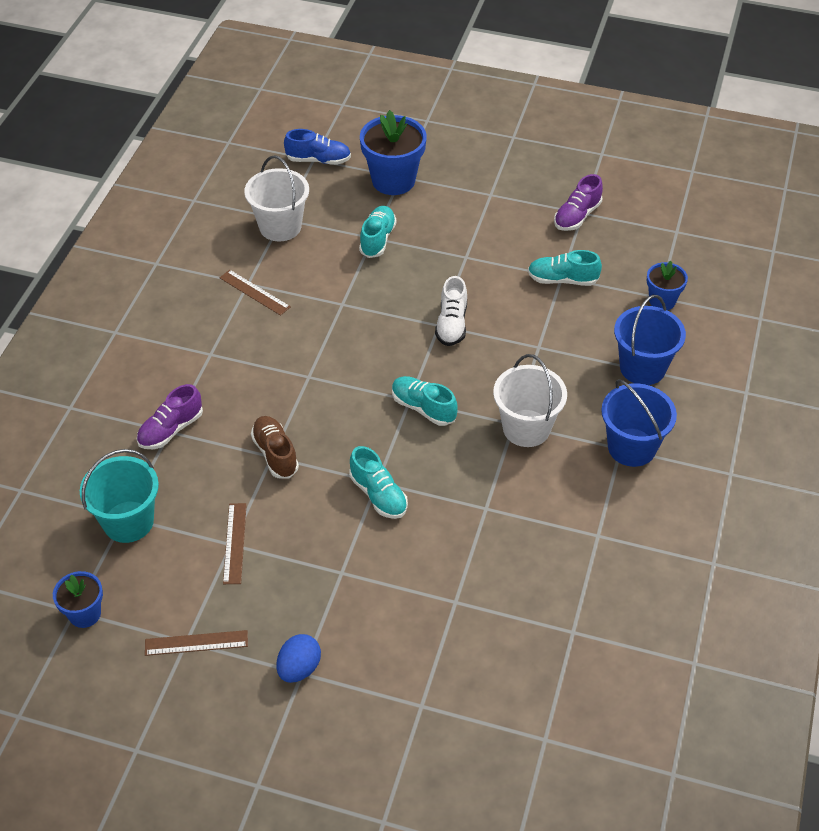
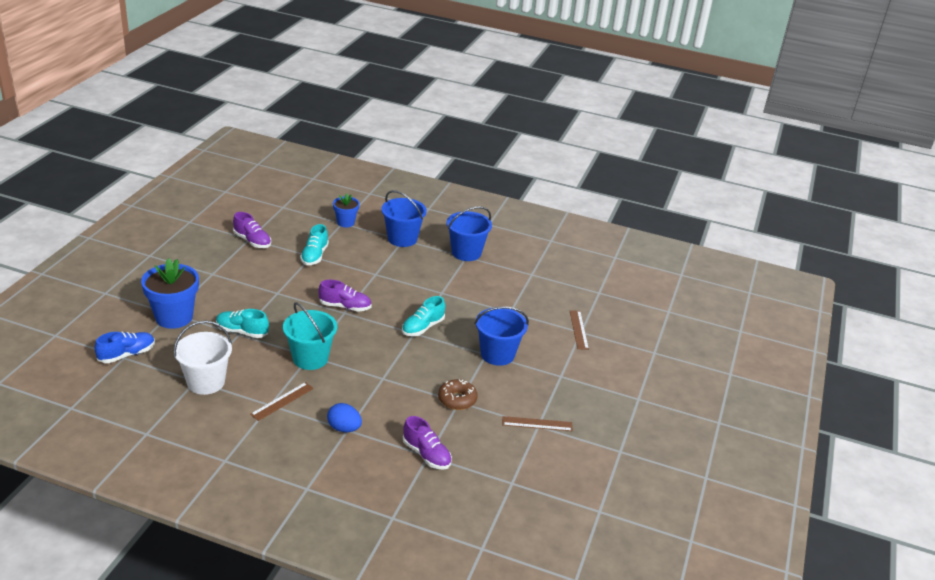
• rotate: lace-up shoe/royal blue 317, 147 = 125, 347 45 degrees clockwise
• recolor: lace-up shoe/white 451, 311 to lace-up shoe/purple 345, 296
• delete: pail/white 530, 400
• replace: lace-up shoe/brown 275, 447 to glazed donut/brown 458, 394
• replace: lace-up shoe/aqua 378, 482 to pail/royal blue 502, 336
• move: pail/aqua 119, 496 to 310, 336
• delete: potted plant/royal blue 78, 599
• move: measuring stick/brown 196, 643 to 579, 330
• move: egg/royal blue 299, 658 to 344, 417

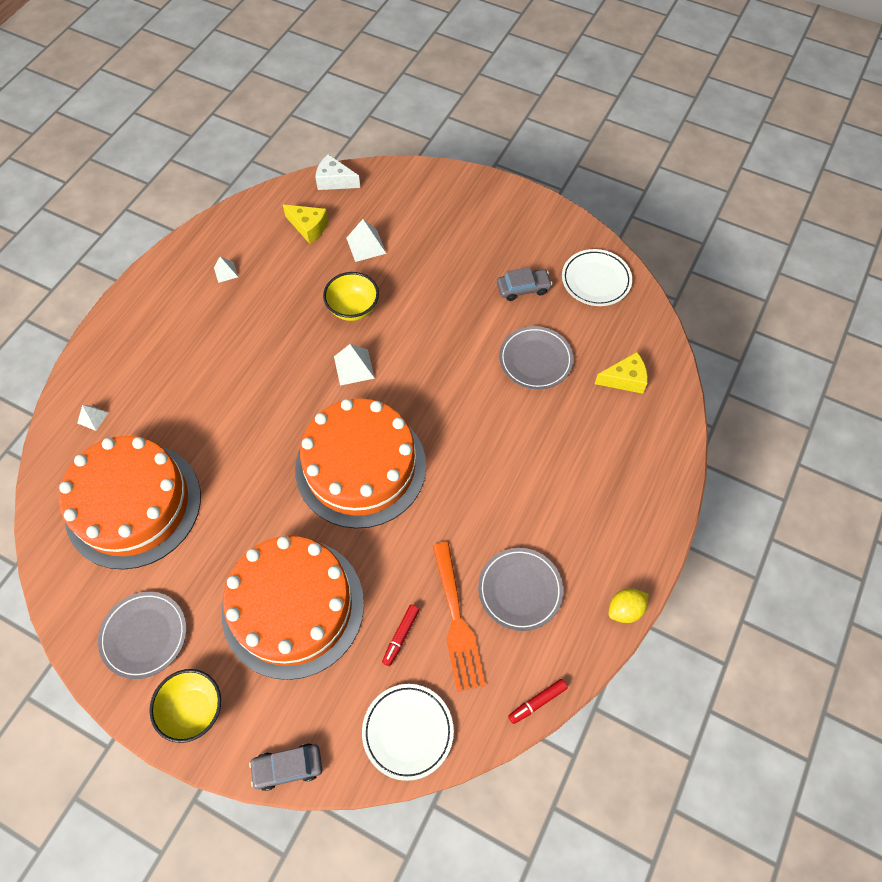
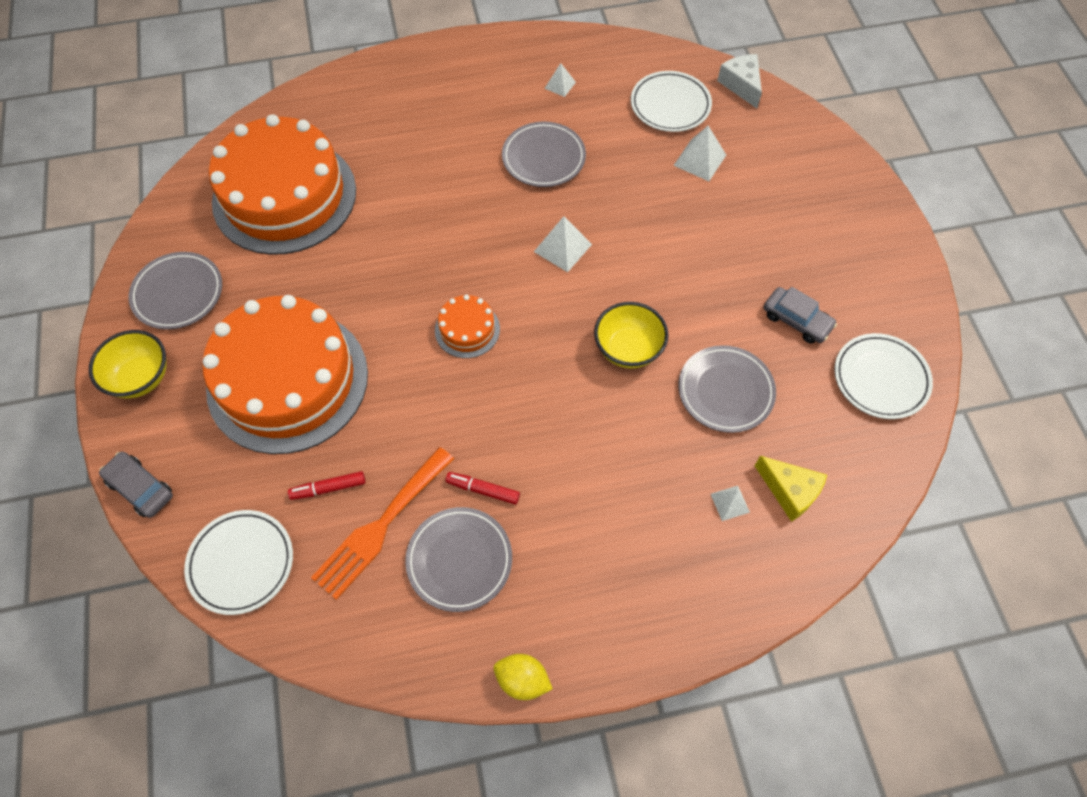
• replace: cheese/yellow 305, 224 to dinner plate/white 671, 101
• move: deep dish/yellow 351, 296 to 631, 335
• resize: layer cake/bright orange 360, 463 = 467, 326 x0.42
• move: pyramid shape/white 92, 418 to 730, 503
• move: felt pen/crimson 538, 701 to 483, 488
• insert: dinner plate/ash-grey 544, 154

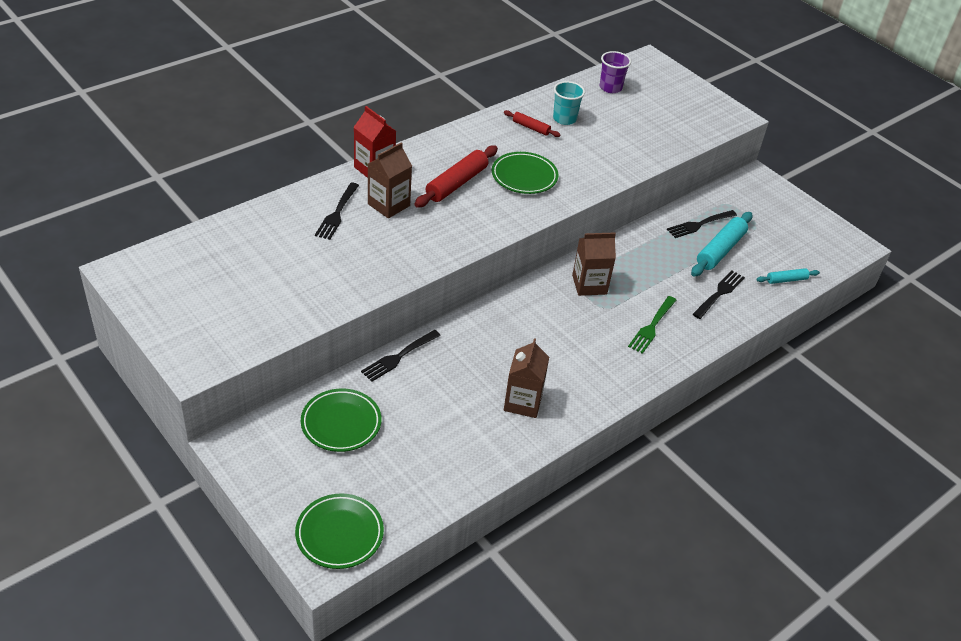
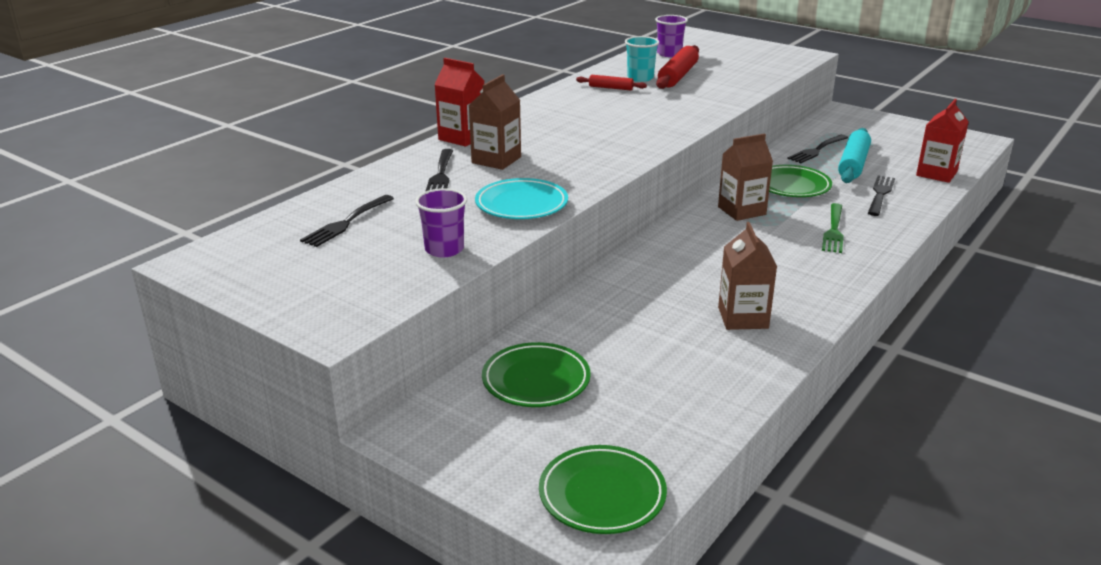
• move: dough roller/crimson 456, 176 to 677, 67
• move: dinner plate/leaf-green 525, 173 to 800, 181
• replace: dough roller/aqua 788, 276 to carton/crimson 942, 141
• move: fork/jet-black 401, 356 to 347, 221
• insert: dinner plate/aqua 521, 198
• insert: cup/purple 441, 222

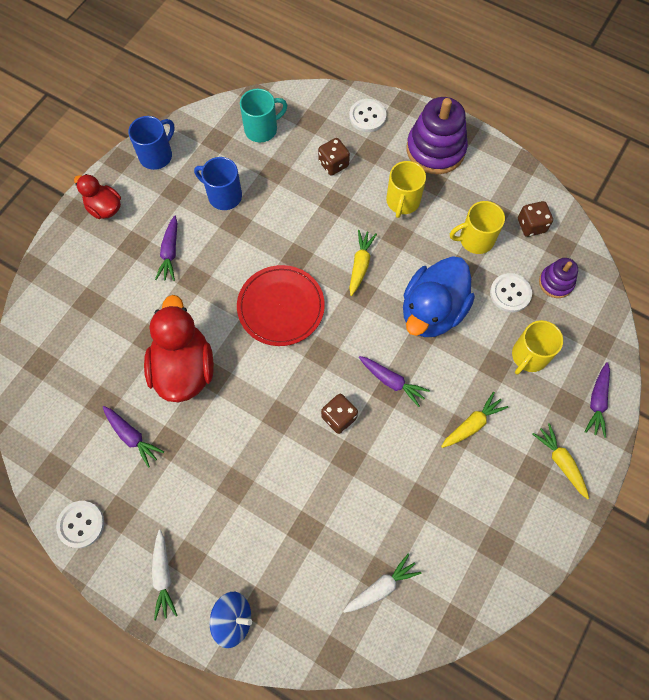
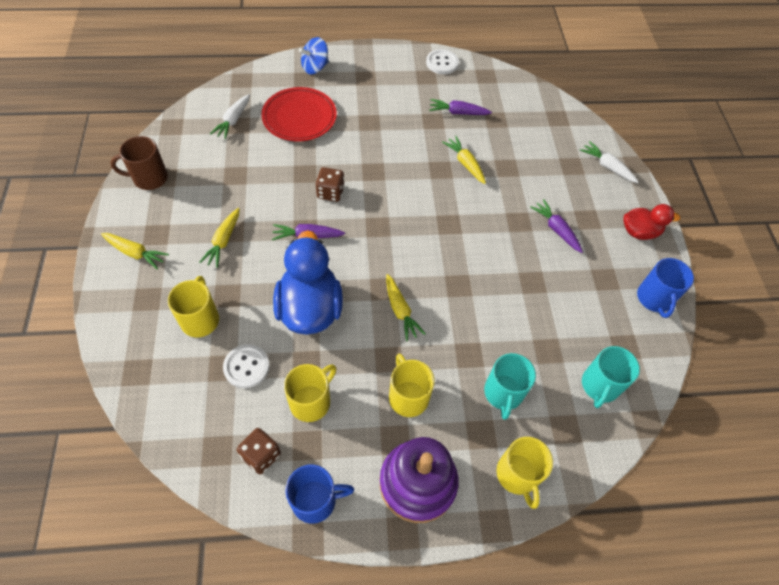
• replace: button/white 367, 115 to tea mug/yellow 524, 473
• replace: die/brown 334, 157 to tea mug/aqua 510, 386
• move: tea mug/royal blue 218, 183 to 319, 494
• delete: stacking toy/purple 558, 278
• move: dinner plate/crimson 281, 305 to 299, 114
• replace: duck/crimson 179, 348 to toy carrot/yellow 464, 160
• delete: toy carrot/purple 597, 400
• move: toy carrot/white 165, 575 to 609, 162
• insert: tea mug/brown 139, 163

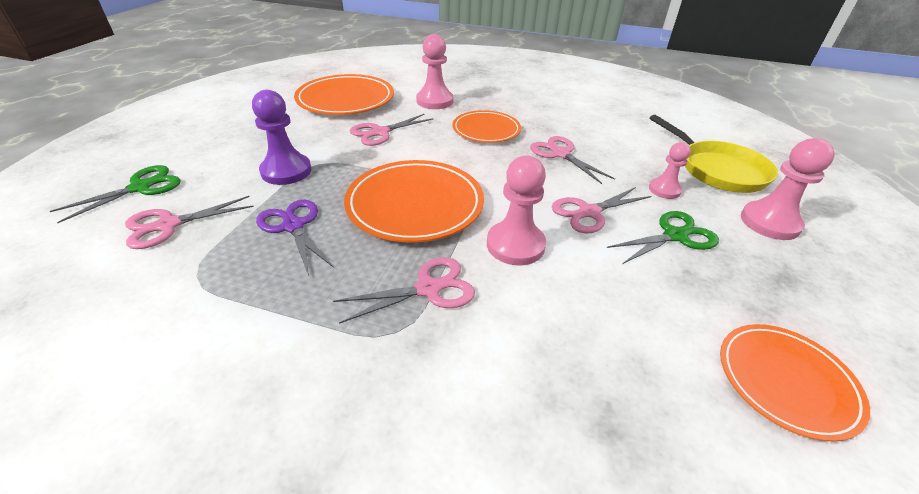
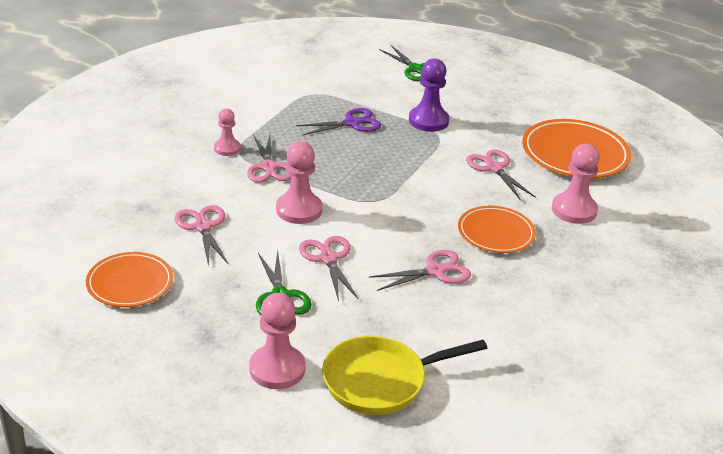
• move: chess pawn/rose-pink 670, 170 to 227, 132
• delete: dinner plate/bright orange 414, 201
• move: pair of scissors/rose-pink 189, 222 to 201, 236

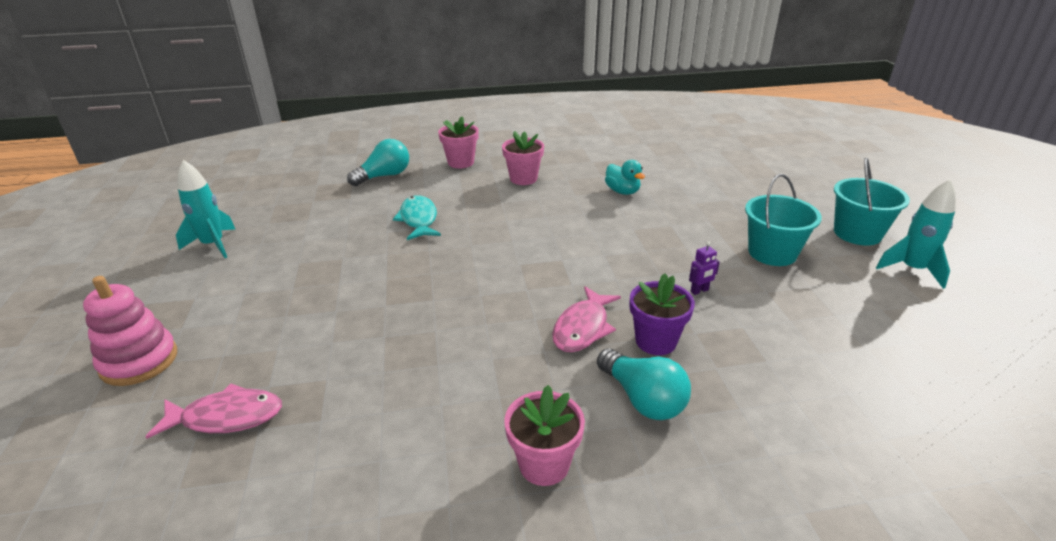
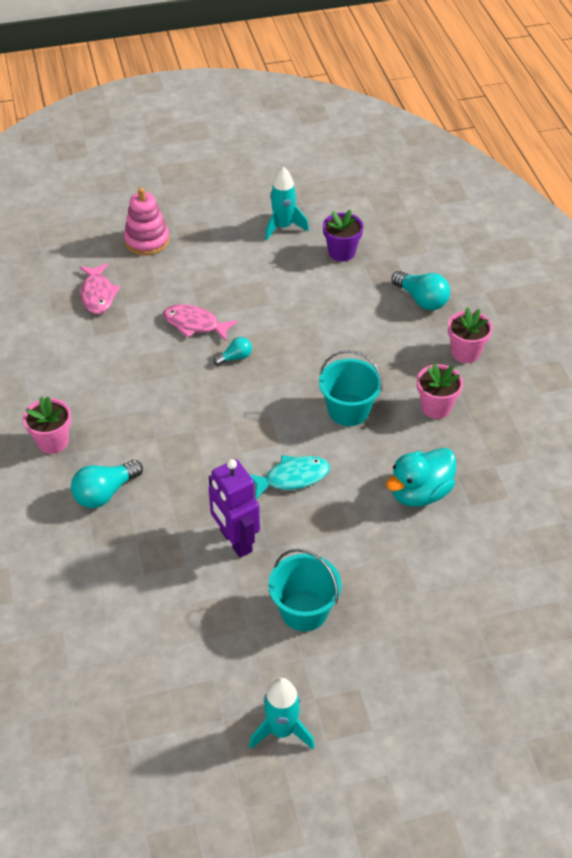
• move: pail/aqua 872, 202 to 351, 388
• resize: duck/aqua 625, 177 = 421, 477 x1.57
• move: toy fish/aqua 417, 217 to 289, 477
• resize: toy robot/purple 704, 268 = 234, 508 x2.44
• move: potted plant/purple 662, 314 to 343, 236
• move: toy fish/rose-pink 586, 319 to 200, 322
• insert: light bulb/aqua 233, 351

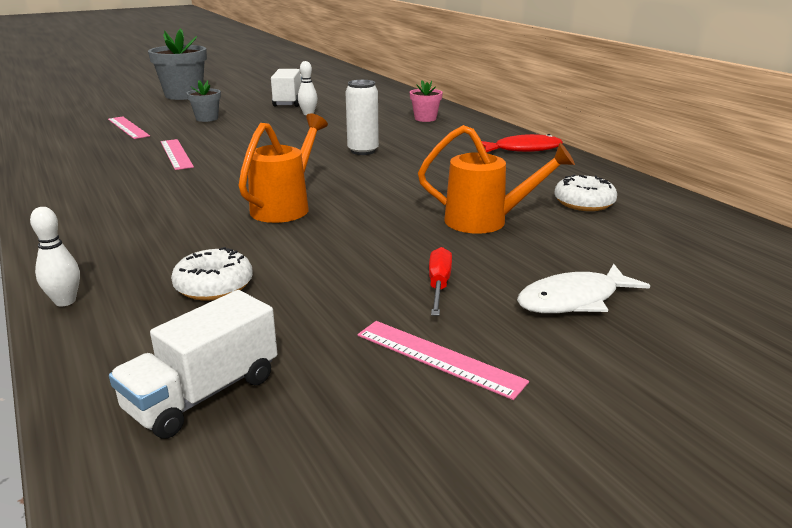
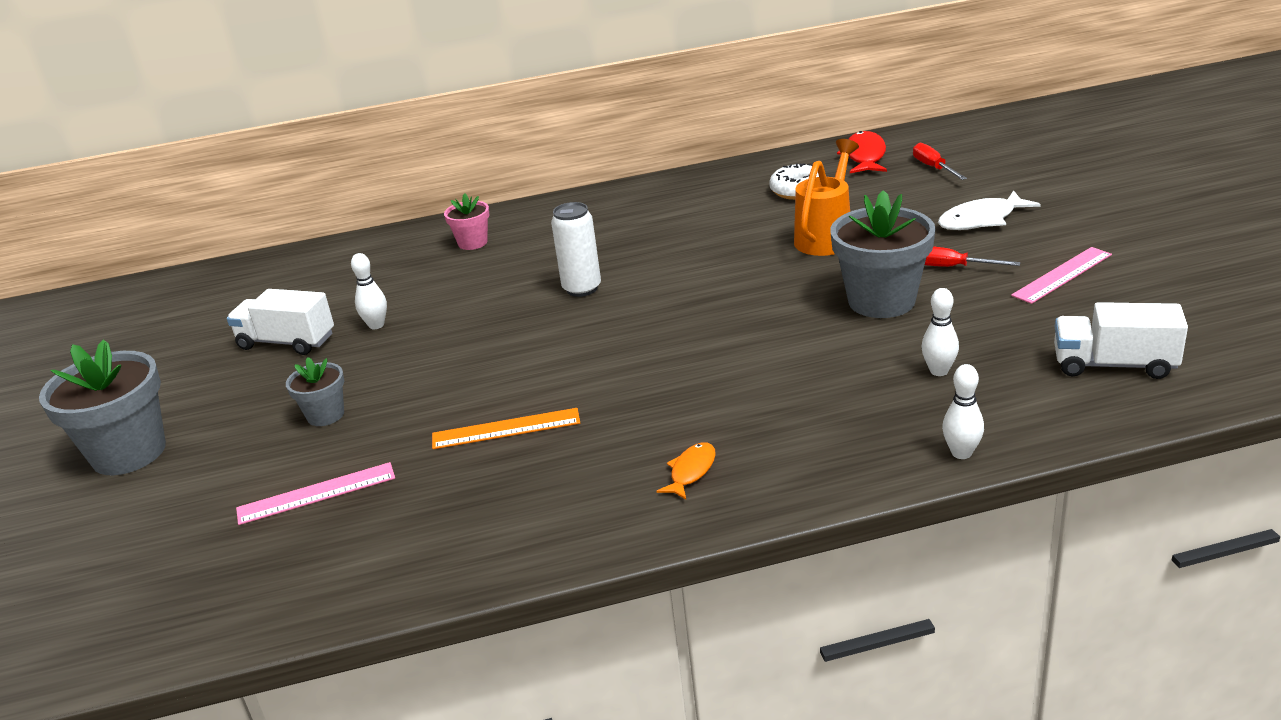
• delete: watering pot/bright orange 283, 168
• move: toy fish/crimson 522, 143 to 862, 152
• recolor: measuring stick/rose-pink 177, 154 to measuring stick/bright orange 506, 428
• replace: glazed donut/white 212, 274 to skittle/white 940, 332
• rotate: toy fish/white 583, 288 = 989, 210 75 degrees clockwise
• rotate: toy truck/white 193, 364 = 1121, 340 135 degrees clockwise
• insert: hand screwdriver/crimson 940, 161
• insert: potted plant/ash-grey 883, 254
• insert: toy fish/bright orange 686, 471

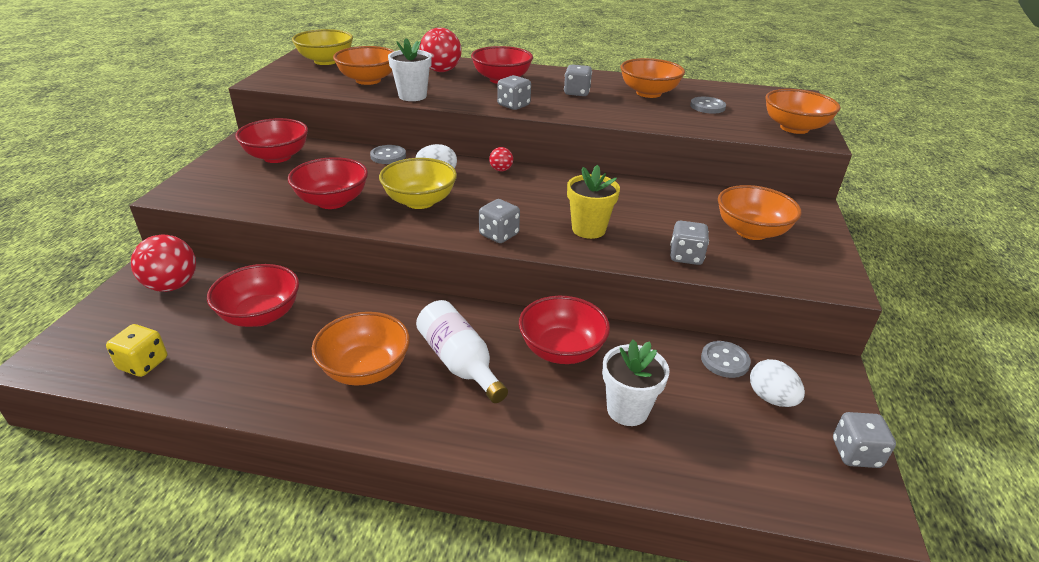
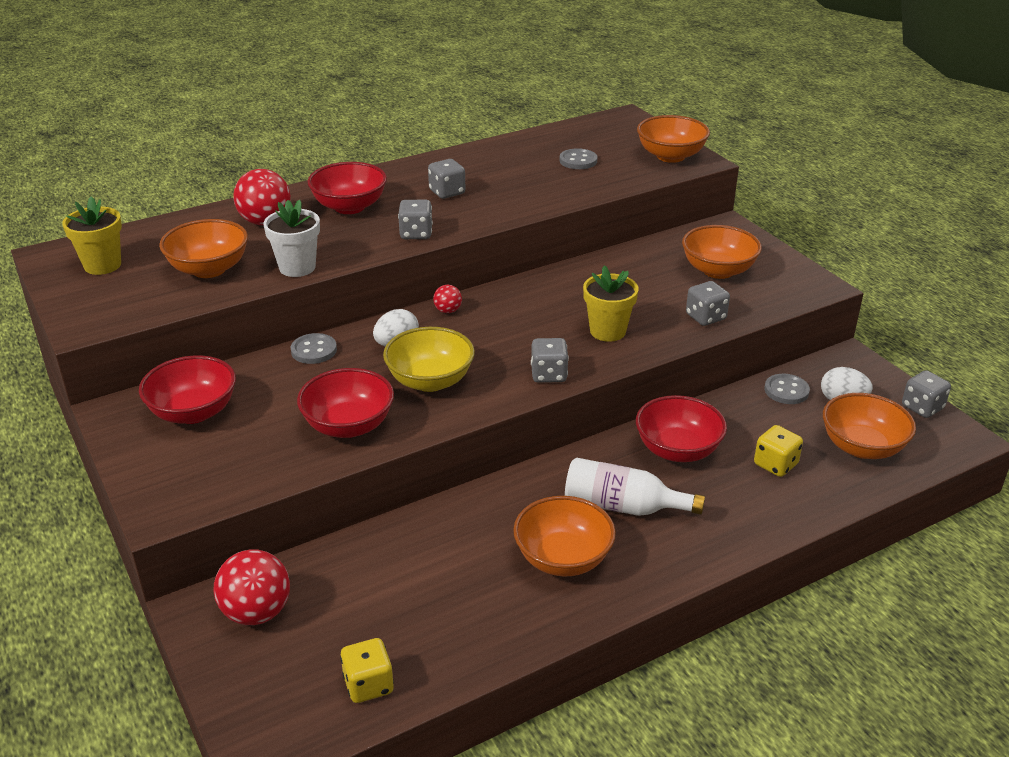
• replace: deep dish/yellow 322, 47 to potted plant/yellow 92, 235
• move: deep dish/bright orange 652, 78 to 869, 426
• delete: deep dish/crimson 253, 295
• replace: potted plant/white 636, 383 to die/yellow 778, 451

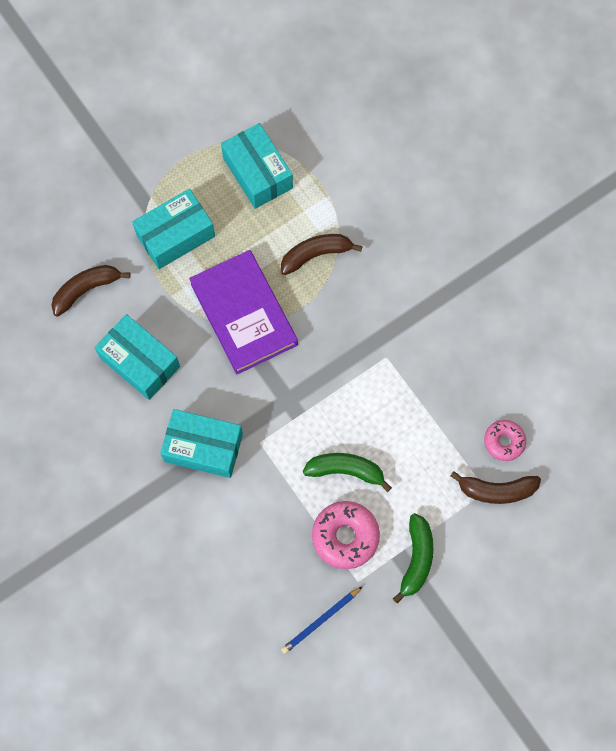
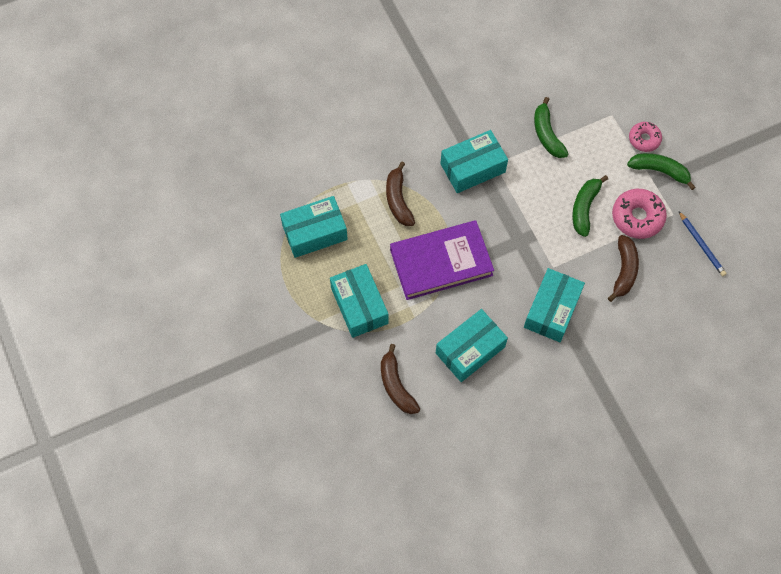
• move: glazed donut/rose-pink 505, 440 to 645, 137
• move: banana fruit/brown 495, 487 to 623, 268
• insert: banana fruit/leaf-green 551, 127
• insert: box/aqua 474, 161

